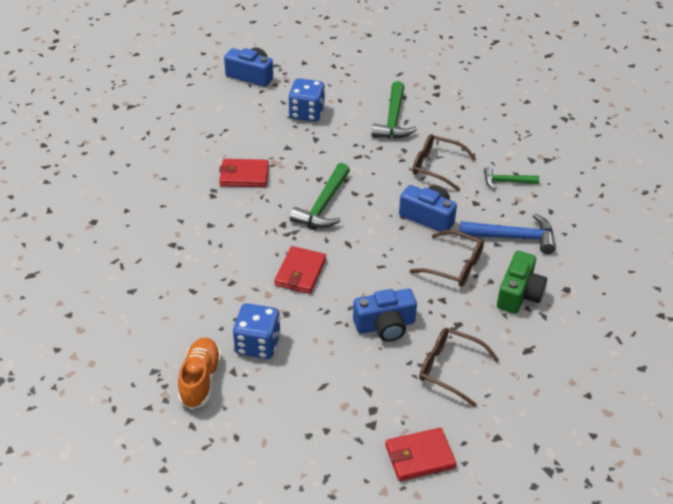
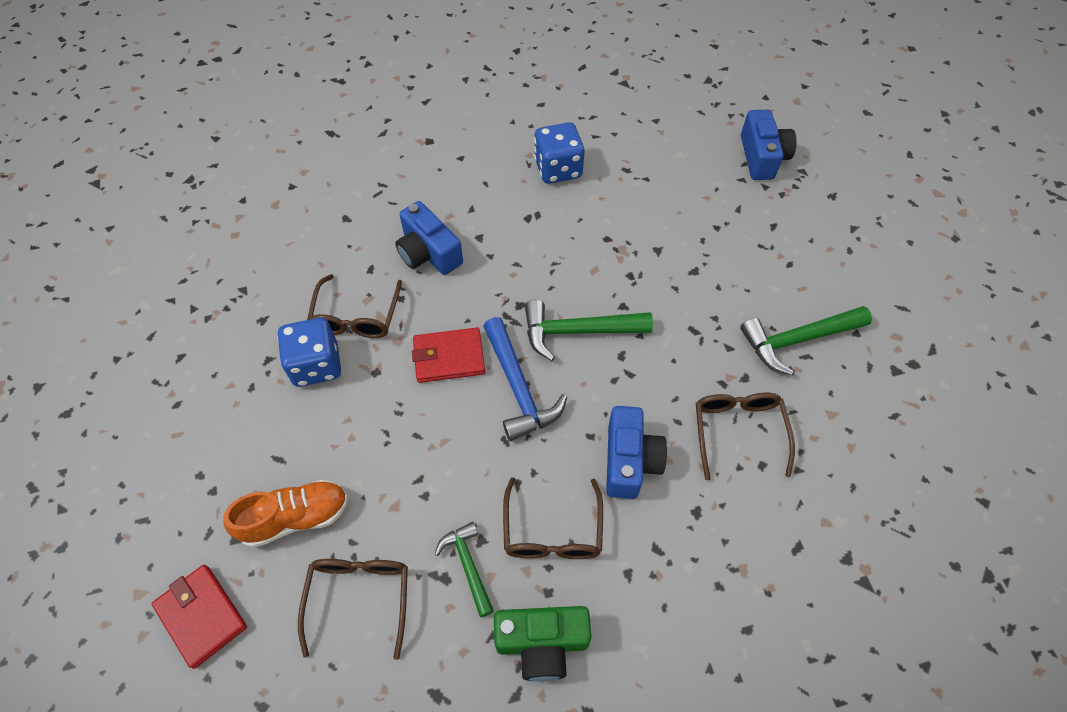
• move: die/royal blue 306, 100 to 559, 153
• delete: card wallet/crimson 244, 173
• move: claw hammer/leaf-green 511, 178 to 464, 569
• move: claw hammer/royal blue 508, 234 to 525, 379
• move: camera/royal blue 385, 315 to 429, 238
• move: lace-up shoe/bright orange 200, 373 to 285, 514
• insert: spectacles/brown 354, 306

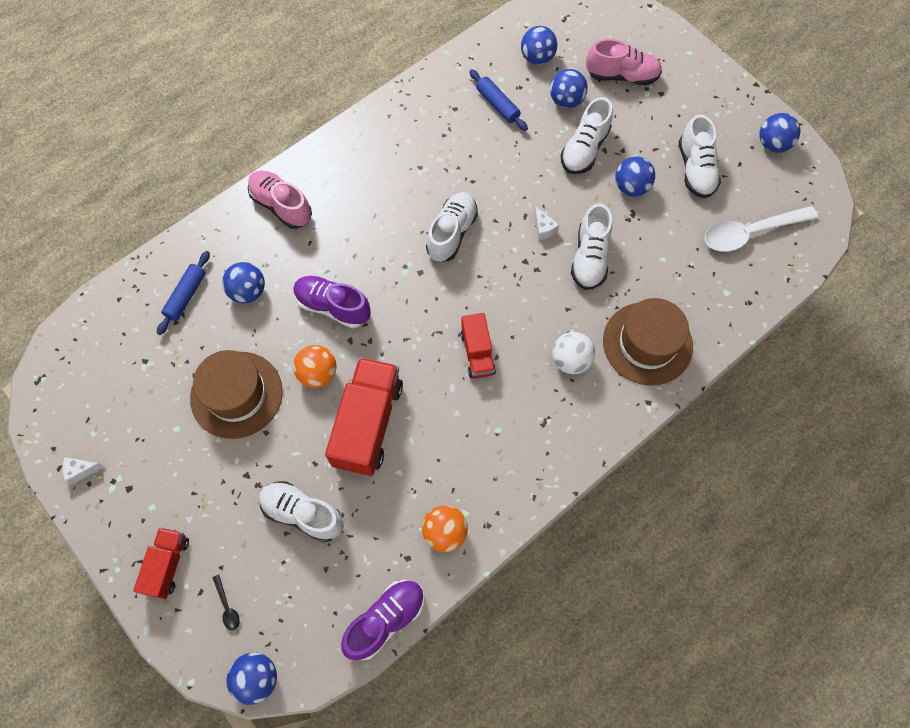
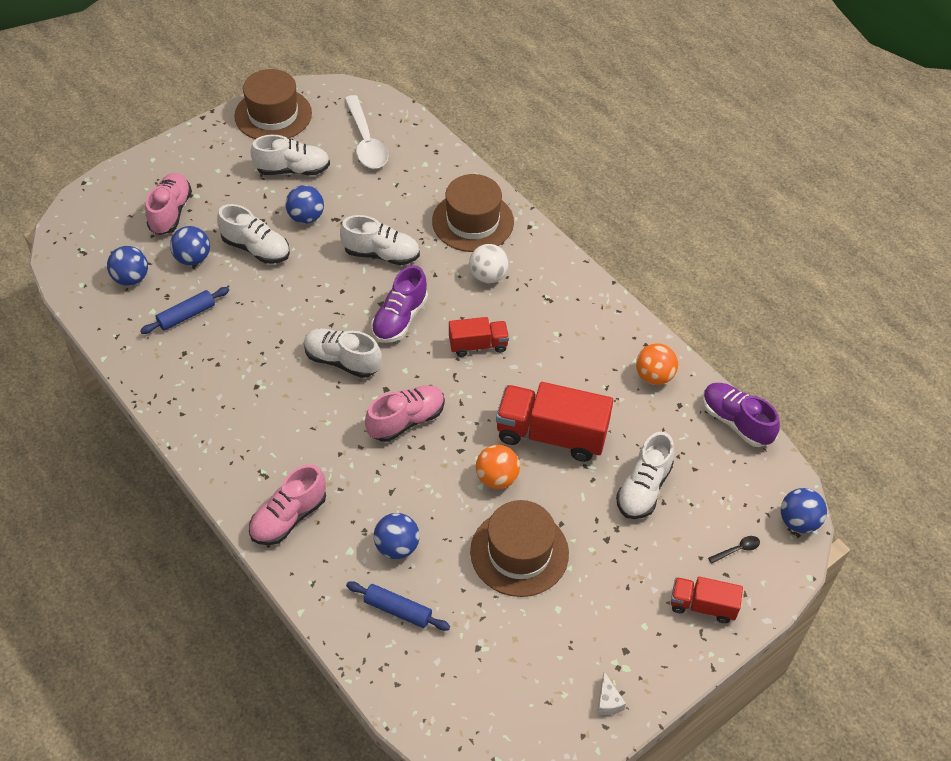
• replace: ball/royal blue 779, 133 to tall hat/brown 273, 104
• delete: cheese/white 546, 223
• move: lace-up shoe/purple 332, 302 to 399, 304
• insert: lace-up shoe/rose-pink 405, 413

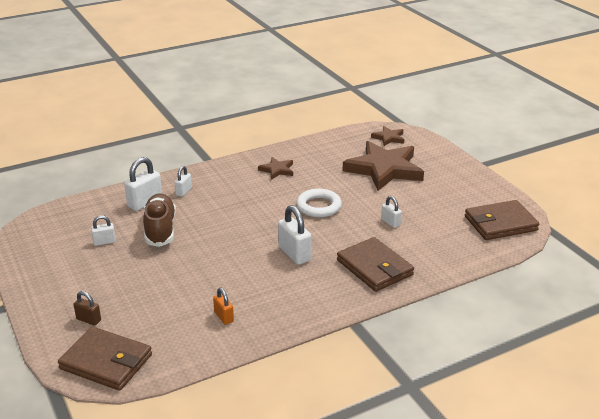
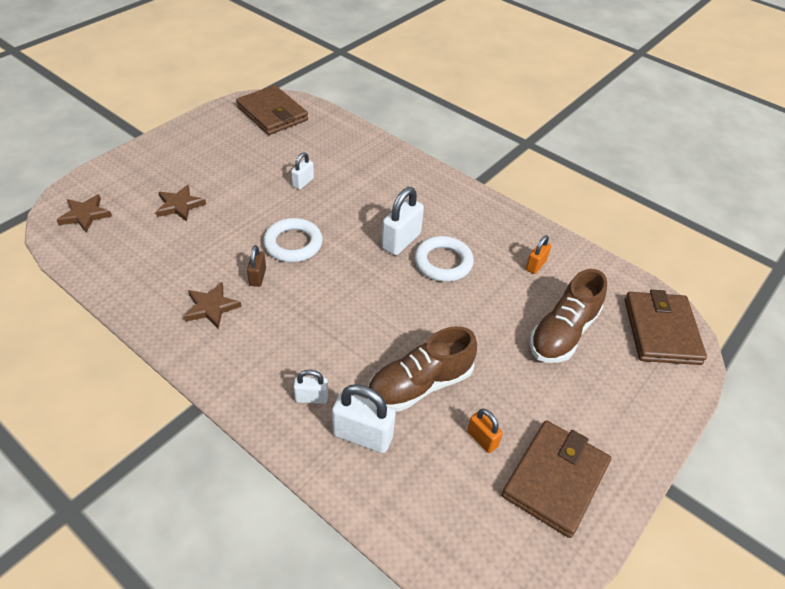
• resize: star shape/brown 383, 166 = 181, 203 x0.45
• recolor: small lock/white 103, 230 to small lock/bright orange 485, 431
• move: card wallet/brown 375, 264 to 556, 479
• move: small lock/brown 87, 308 to 256, 266
• insert: torus/white 444, 259
• insert: lace-up shoe/brown 568, 316

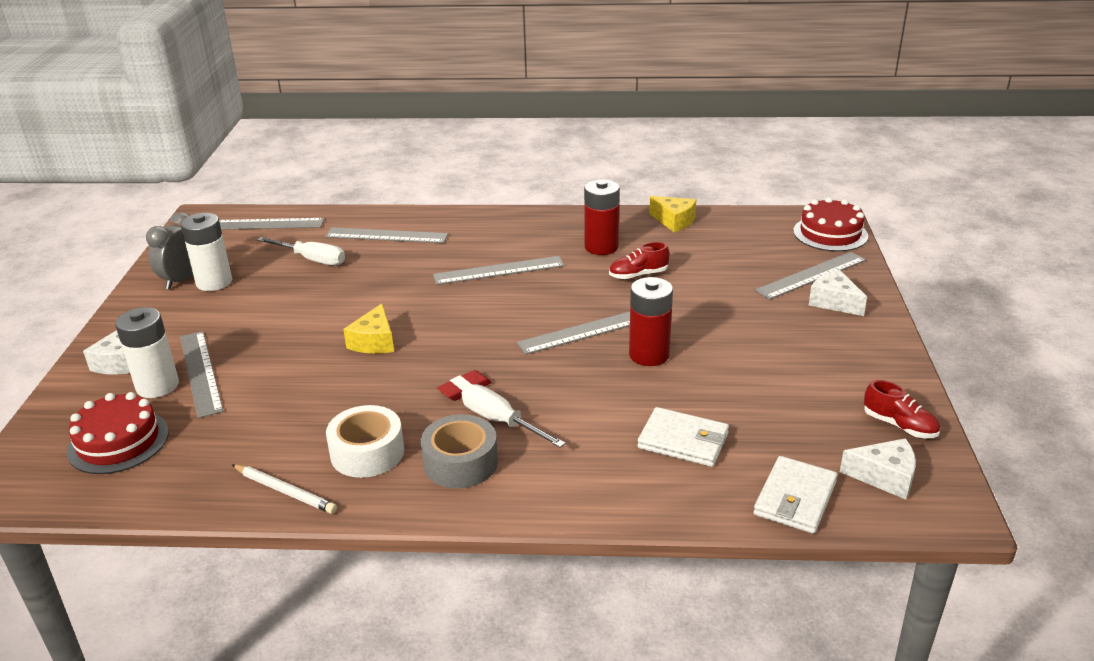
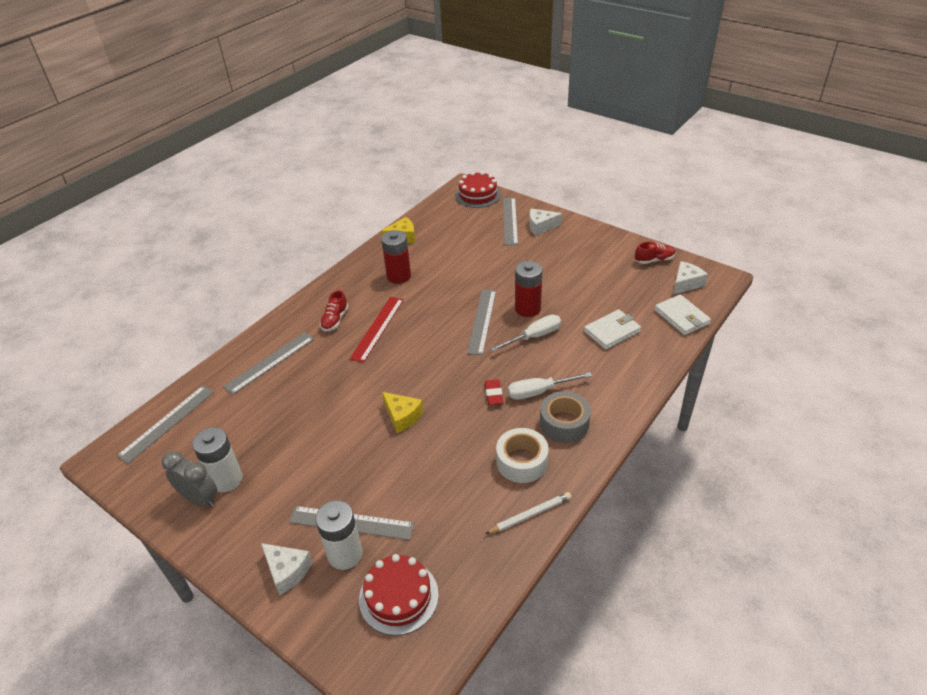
• rotate: clock/ash-grey 169, 251 = 189, 479 150 degrees clockwise
• move: hand screwdriver/white 301, 251 to 526, 333
• move: lace-up shoe/crimson 639, 260 to 334, 310
• recolor: measuring stick/ash-grey 498, 270 to measuring stick/crimson 377, 330

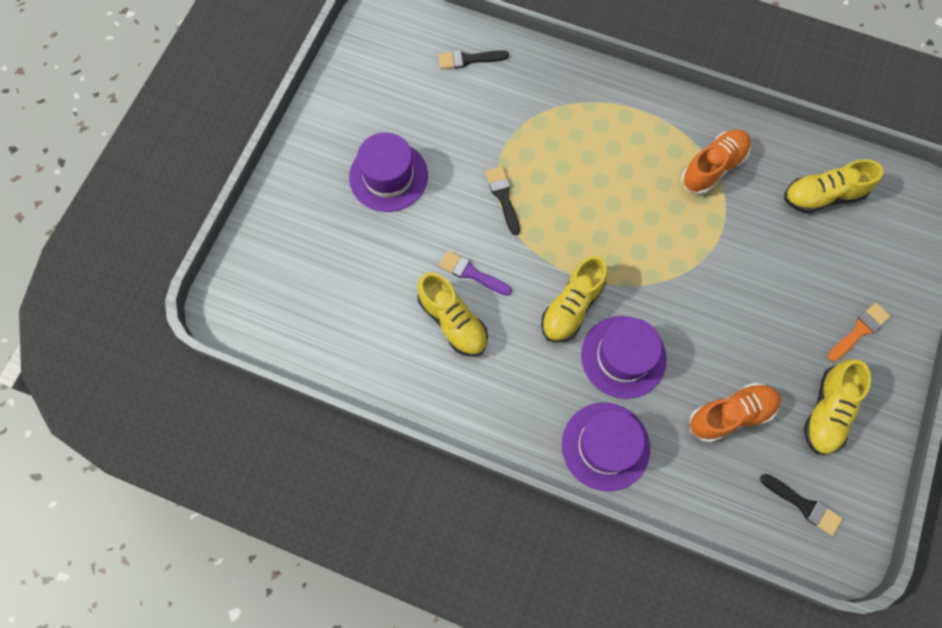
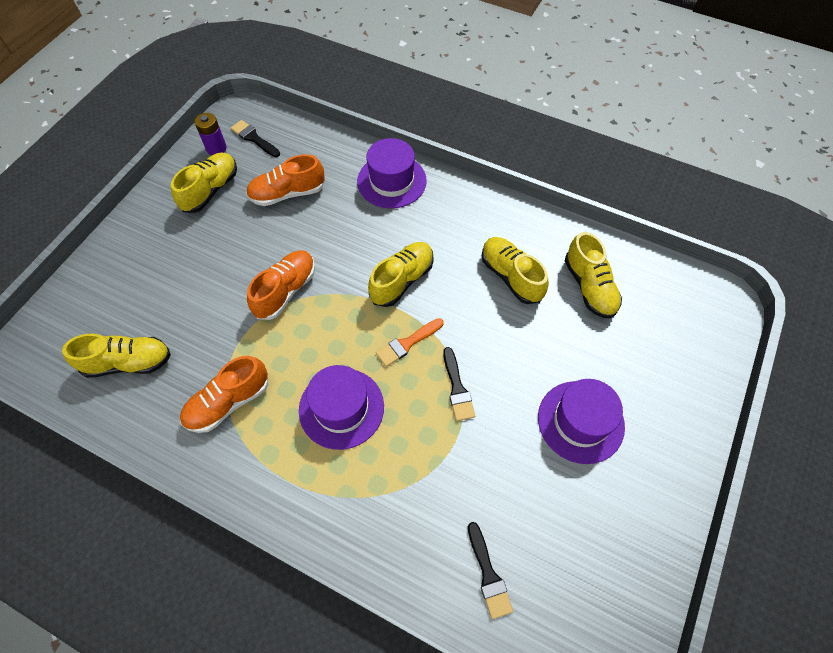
• rotate: paintbrush/jet-black 473, 59 = 490, 570 75 degrees clockwise
• delete: paintbrush/purple 475, 273
• move: paintbrush/bright orange 858, 332 to 410, 342
• move: tall hat/purple 624, 357 to 341, 407
• insert: AA battery/purple 210, 134
• insert: lace-up shoe/yellow 593, 275
• insert: lace-up shoe/bright orange 281, 285

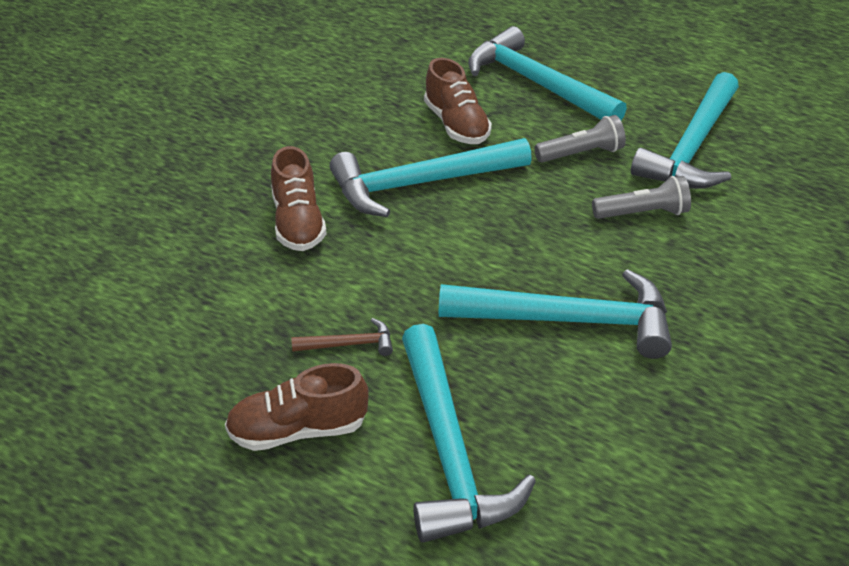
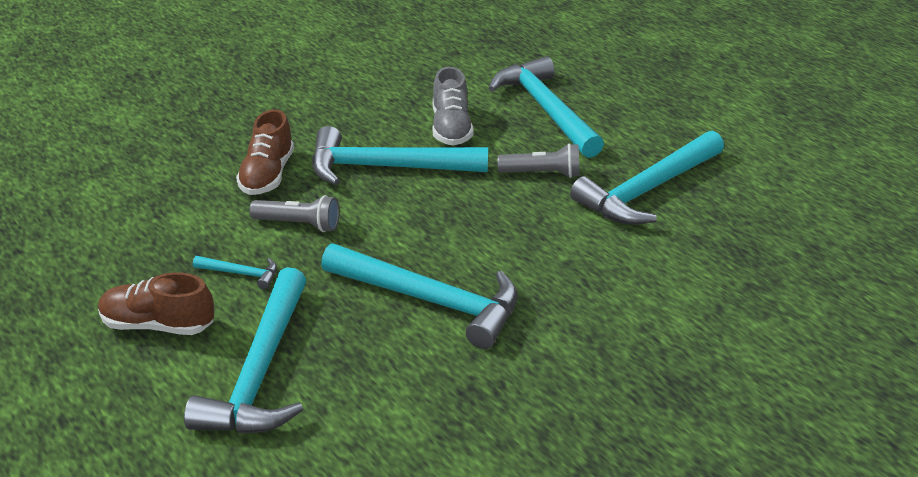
• recolor: lace-up shoe/brown 458, 101 to lace-up shoe/ash-grey 453, 106
• move: flashlight/ash-grey 641, 197 to 294, 213
• recolor: claw hammer/brown 342, 337 to claw hammer/aqua 235, 272

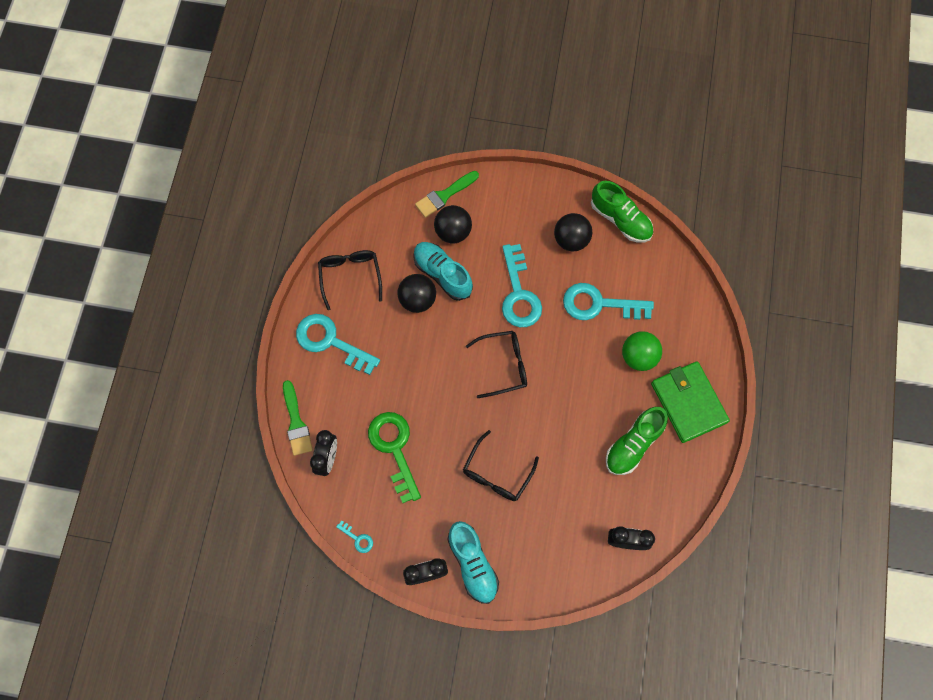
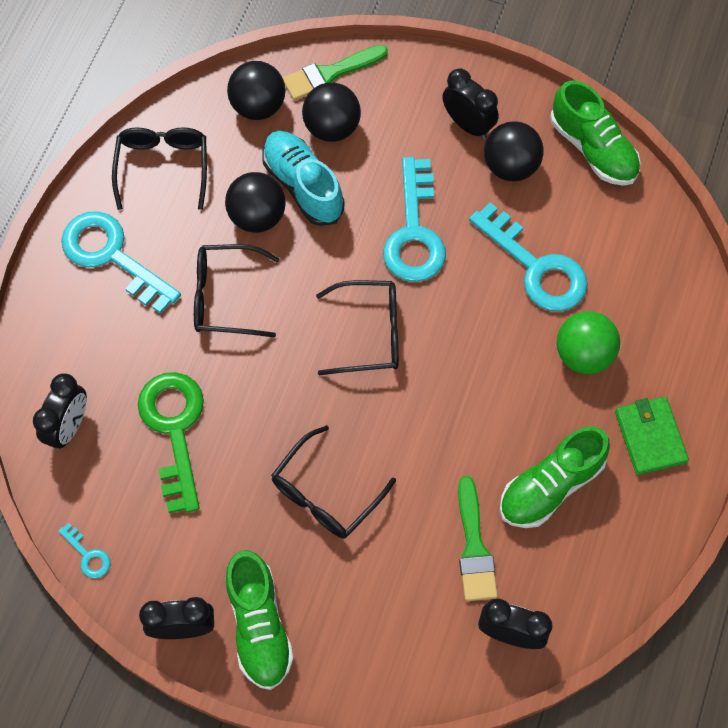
• rotate: door key/aqua 608, 301 = 528, 257 150 degrees counterclockwise
• resize: card wallet/leaf-green 690, 402 = 652, 436 x0.64
• move: paintbrush/leaf-green 298, 418 to 478, 538
• recolor: lace-up shoe/aqua 473, 562 to lace-up shoe/leaf-green 259, 620
• insert: ball/jet-black 256, 90
• insert: clock/jet-black 471, 103
• insert: spectacles/jet-black 236, 291

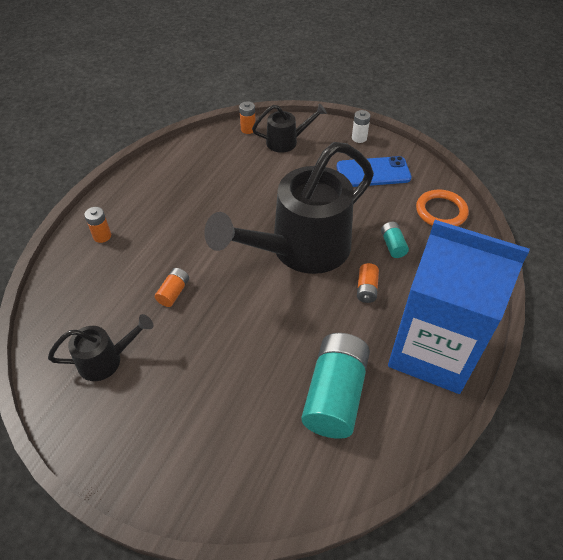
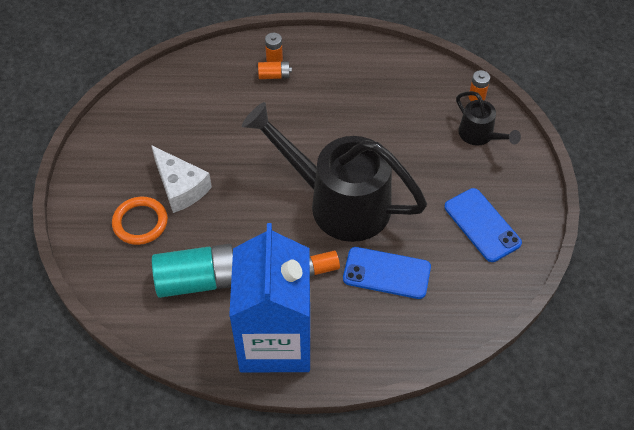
• delete: AA battery/white 361, 126
• move: torus/bright orange 442, 207 to 140, 221
• replace: AA battery/aqua 395, 240 to mobile phone/royal blue 387, 273
• move: AA battery/bright orange 172, 287 to 275, 70
• delete: watering pot/jet-black 100, 347
• insert: cheese/white 181, 179

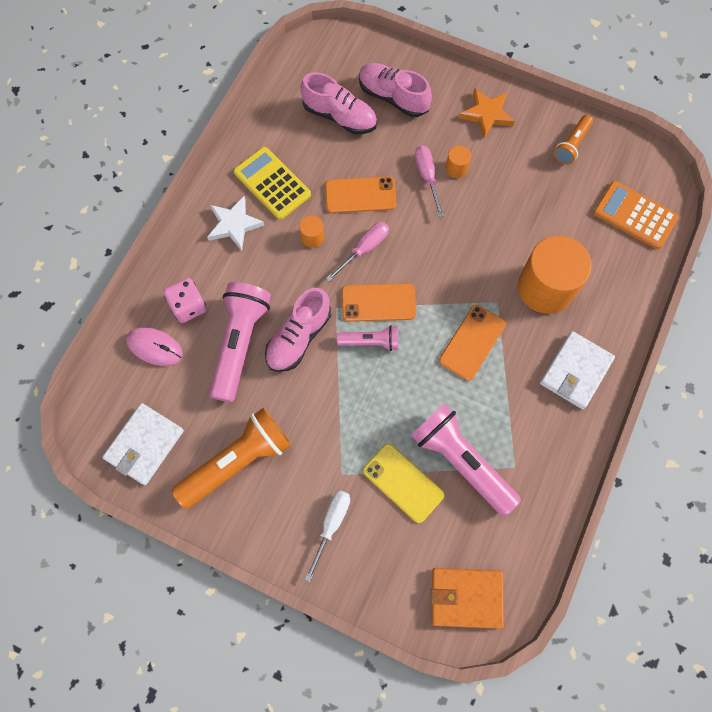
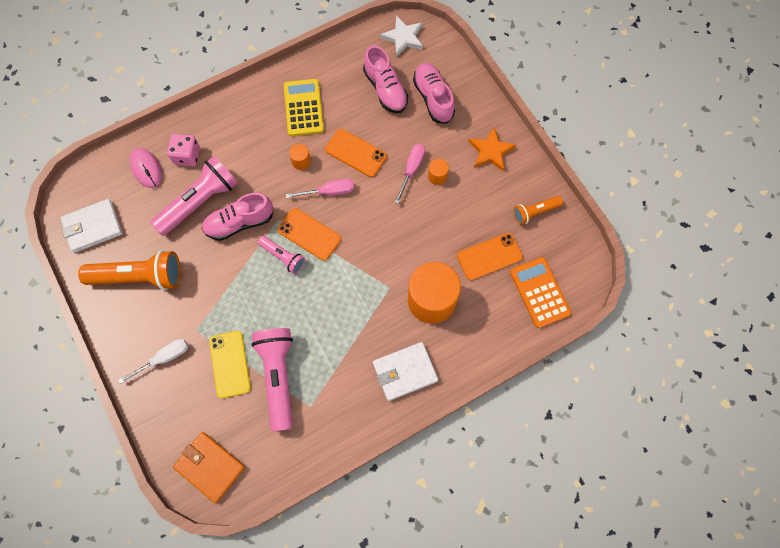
• move: star shape/white 235, 223 to 401, 36
• move: mobile phone/bright orange 472, 343 to 490, 256

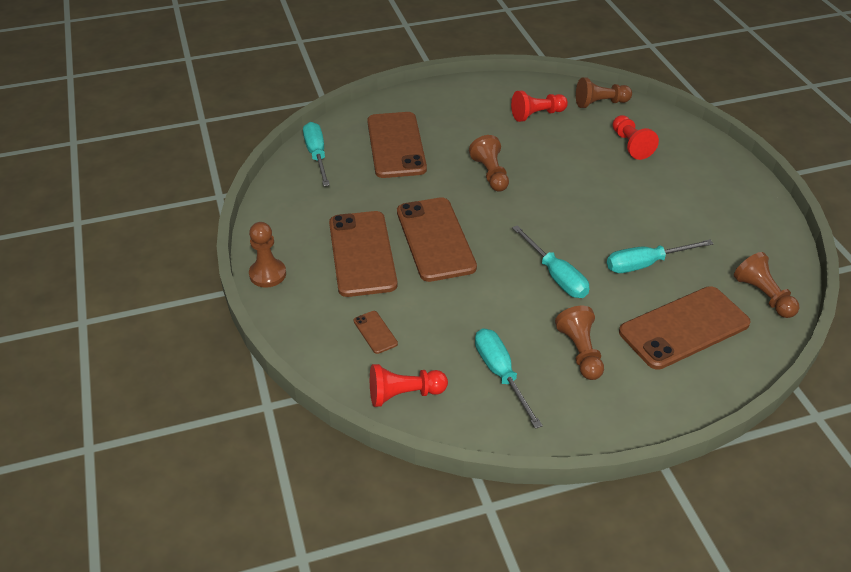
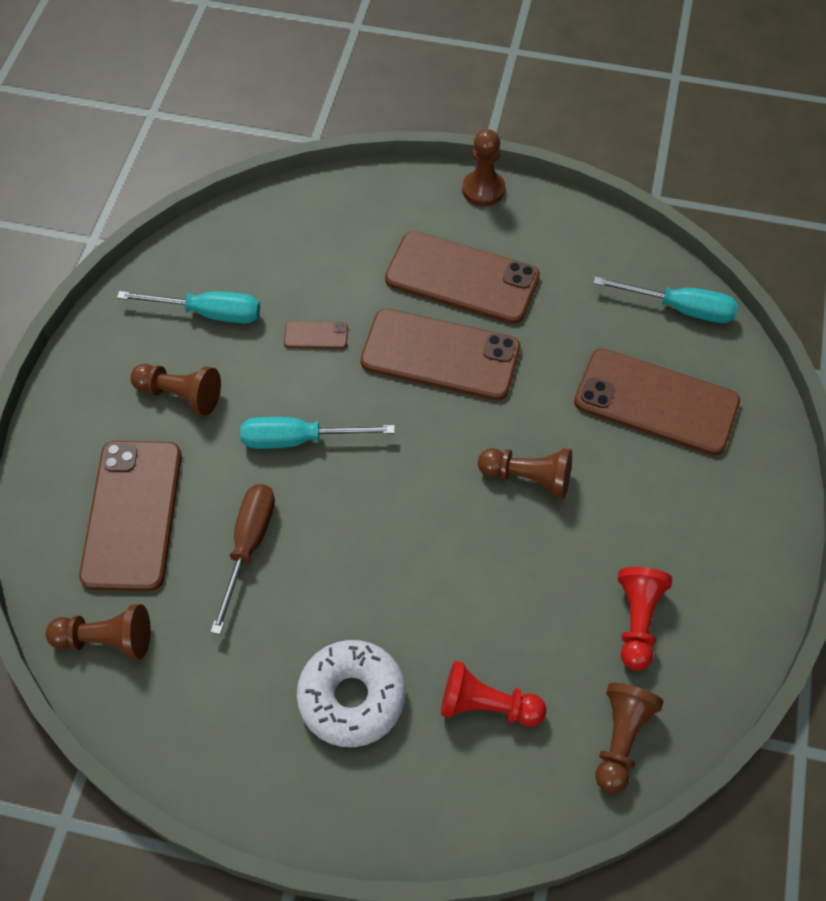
• recolor: hand screwdriver/aqua 660, 256 to hand screwdriver/brown 243, 559
• move: mobile phone/brown 376, 332 to 316, 335
• delete: chess pawn/crimson 409, 385
• insert: glazed donut/white 351, 693

